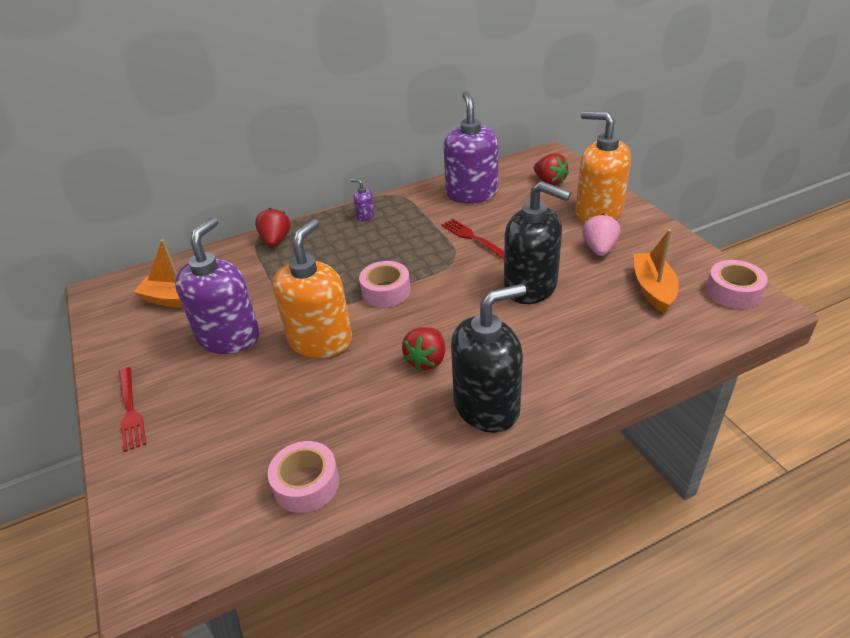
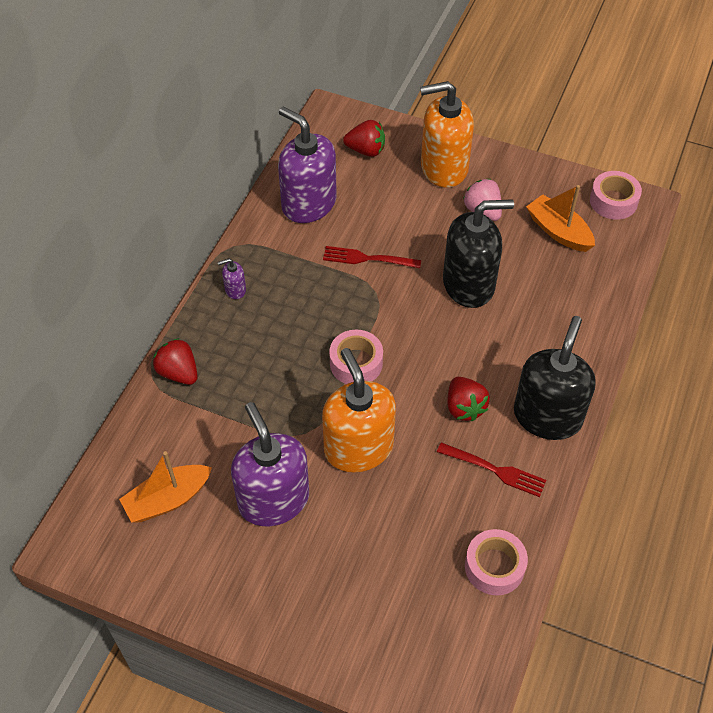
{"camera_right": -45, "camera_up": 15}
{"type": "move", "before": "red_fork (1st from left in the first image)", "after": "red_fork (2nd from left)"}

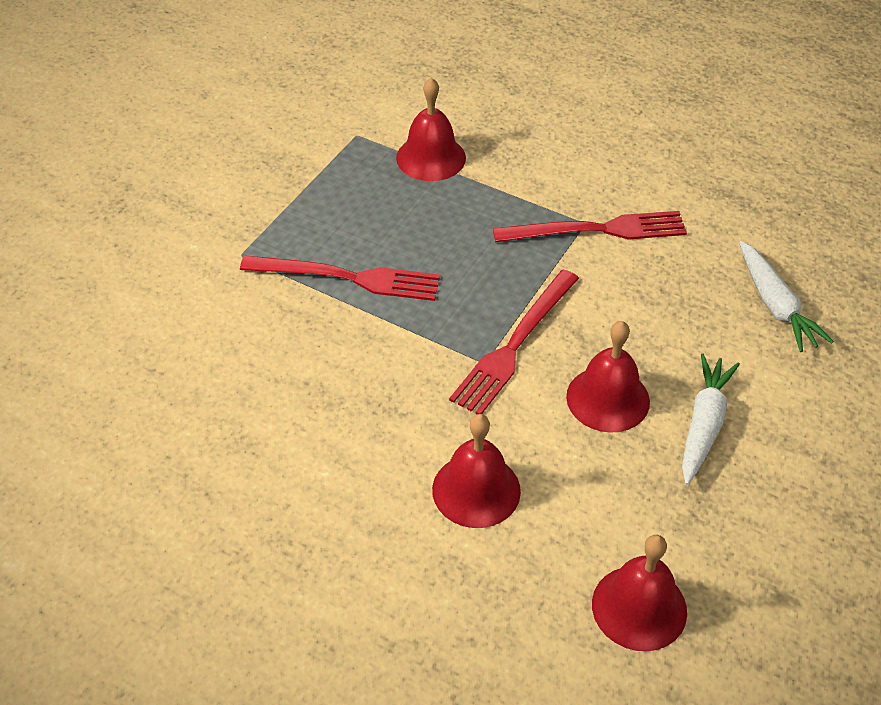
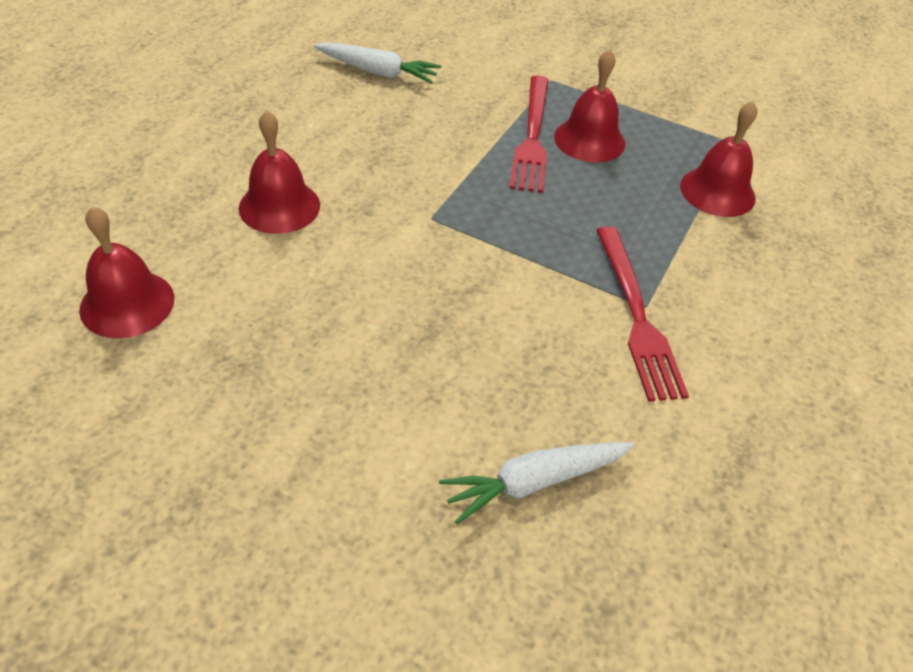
{"camera_right": 85, "camera_up": 0}
{"type": "delete", "before": "red_fork (2nd from left)"}
{"type": "move", "before": "red_bell (3rd from left)"}
{"type": "move", "before": "white_carrot (1st from left)"}

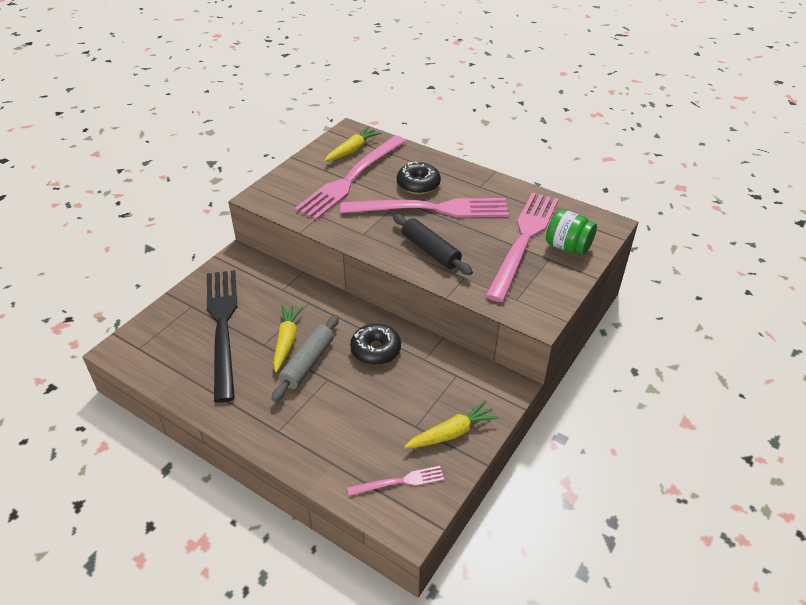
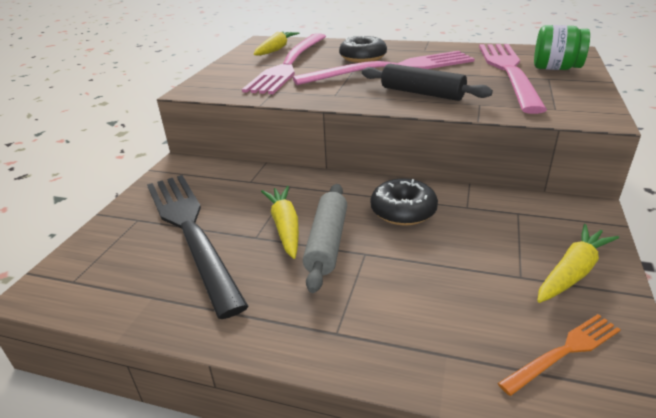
{"camera_right": -15, "camera_up": -10}
{"type": "recolor", "before": "pink_fork (2nd from left)", "after": "orange_fork"}

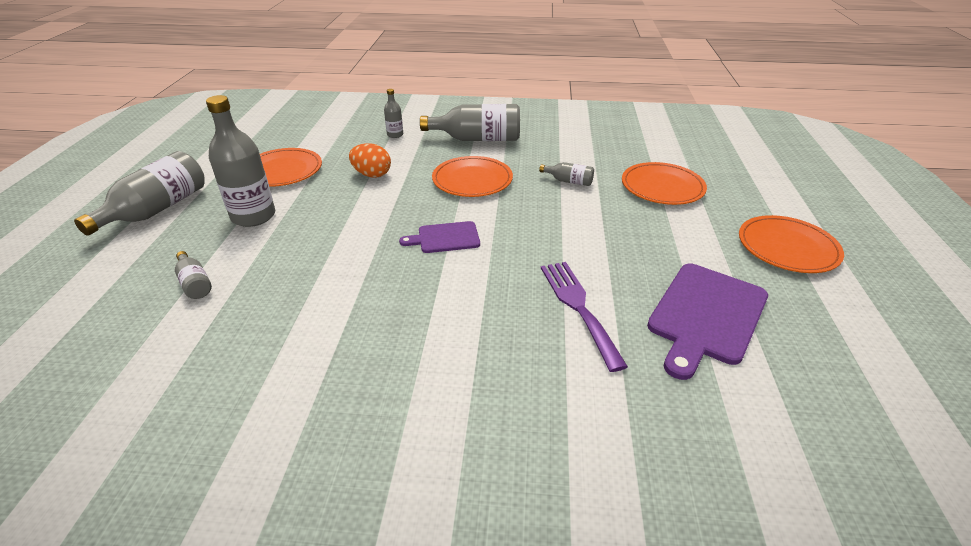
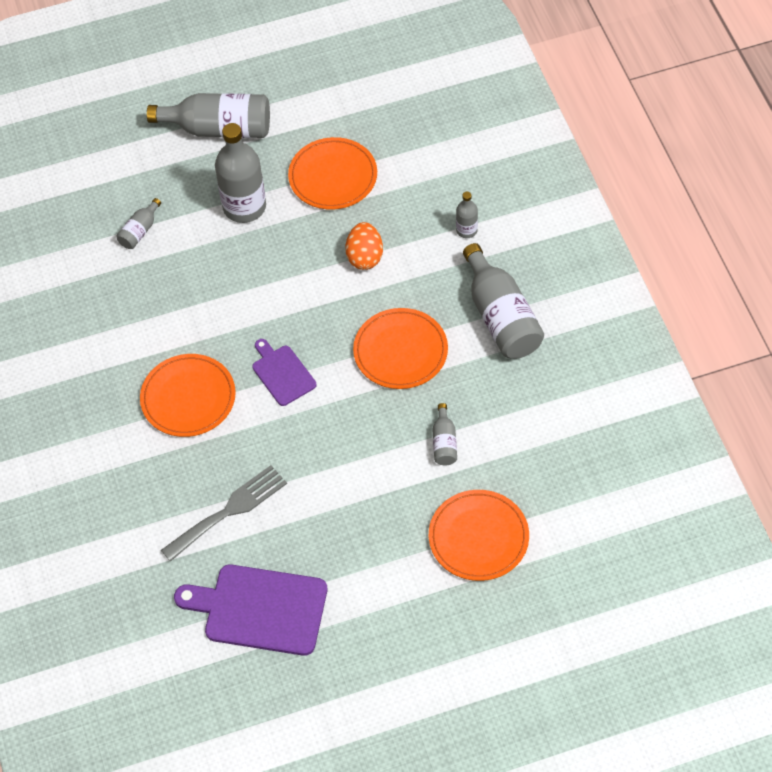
{"camera_right": 70, "camera_up": 20}
{"type": "move", "before": "orange_plate (4th from left in the first image)", "after": "orange_plate (1st from left)"}
{"type": "recolor", "before": "purple_fork", "after": "grey_fork"}

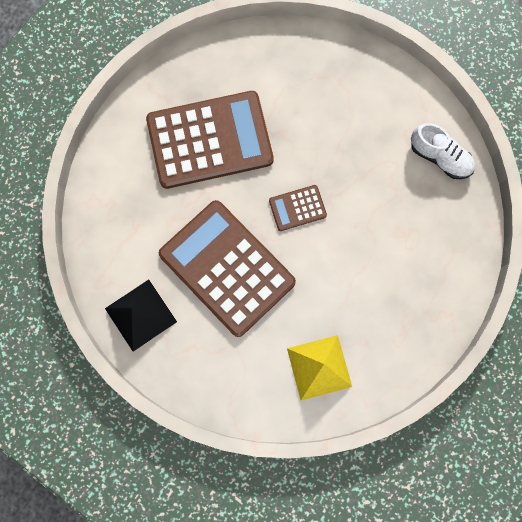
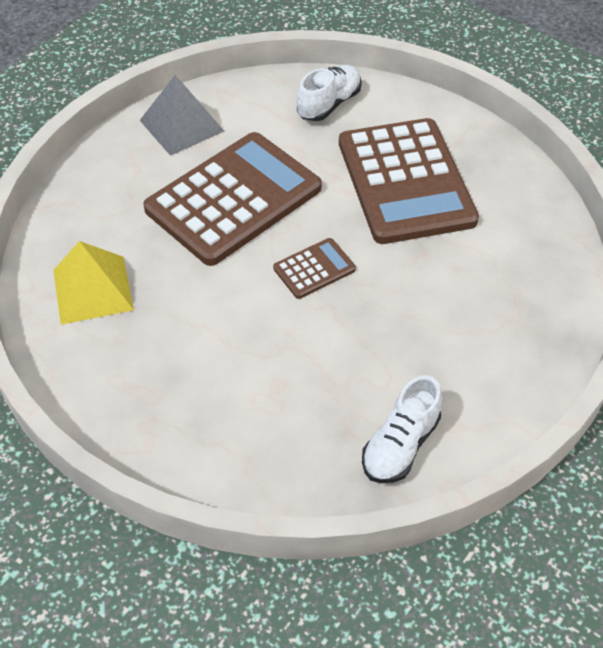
{"camera_right": 90, "camera_up": -25}
{"type": "insert", "after": "white_shoe (1st from left)"}
{"type": "recolor", "before": "black_pyramid", "after": "grey_pyramid"}
{"type": "rotate", "before": "brown_calculator (3rd from left in the first image)", "turn": 75}

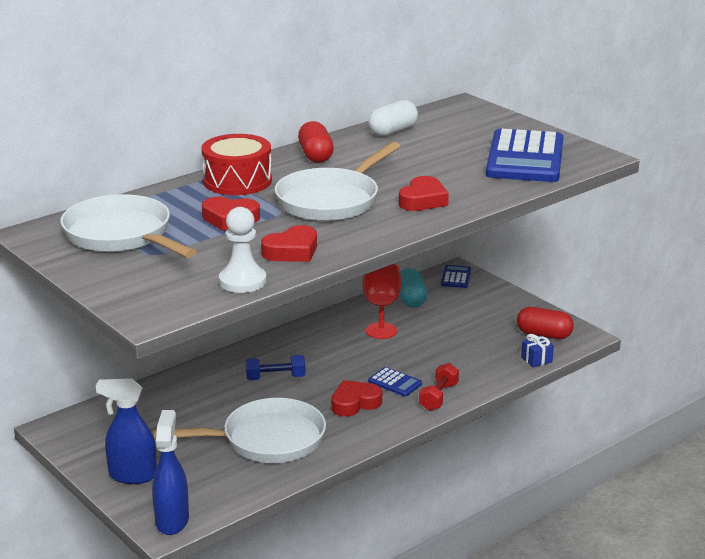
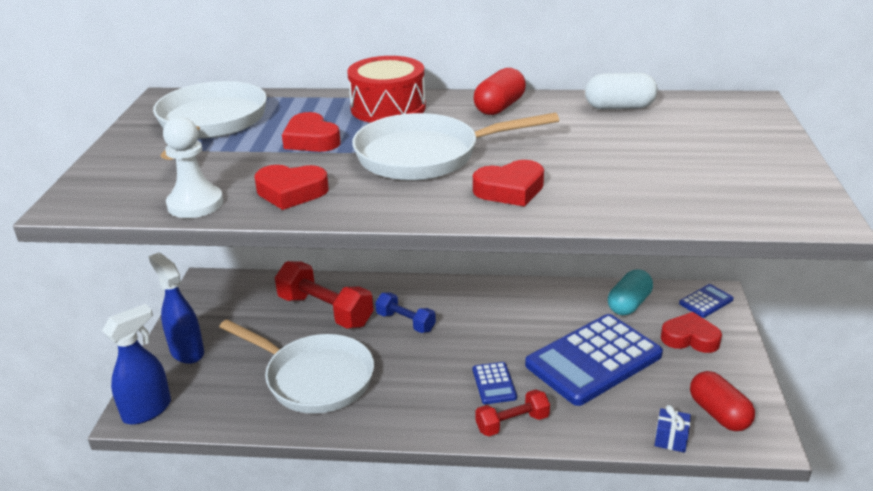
{"camera_right": 45, "camera_up": 5}
{"type": "delete", "before": "red_goblet"}
{"type": "insert", "after": "red_dumbbell (1st from left)"}
{"type": "move", "before": "red_heart (3rd from left in the first image)", "after": "red_heart (4th from left)"}
{"type": "move", "before": "blue_calculator (3rd from left in the first image)", "after": "blue_calculator (2nd from left)"}

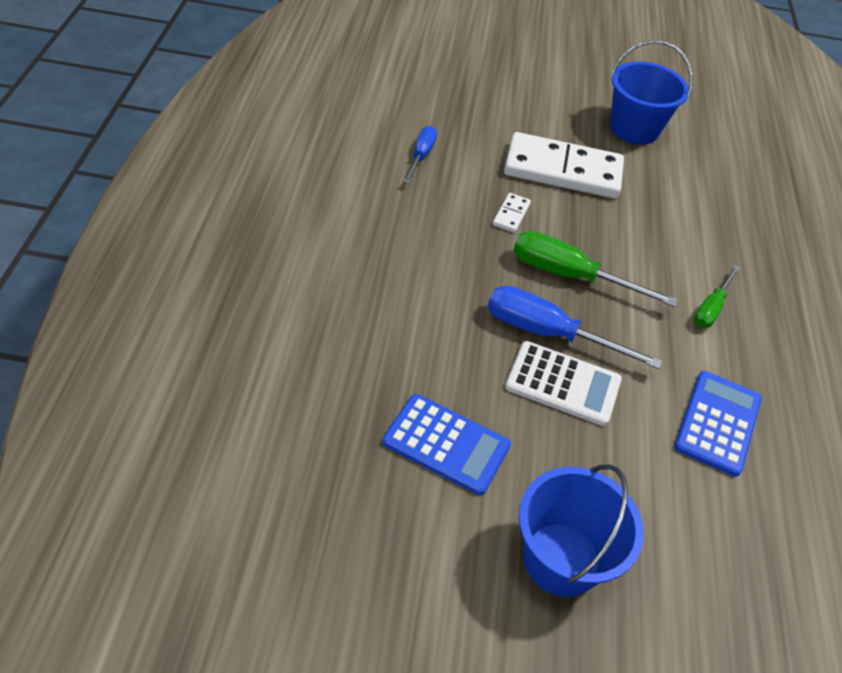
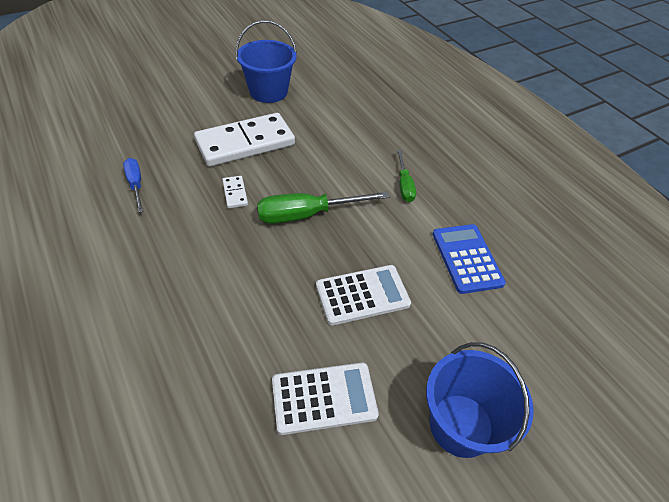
{"camera_right": -35, "camera_up": 0}
{"type": "delete", "before": "blue_screwdriver (2nd from left)"}
{"type": "recolor", "before": "blue_calculator (1st from left)", "after": "white_calculator (1st from left)"}

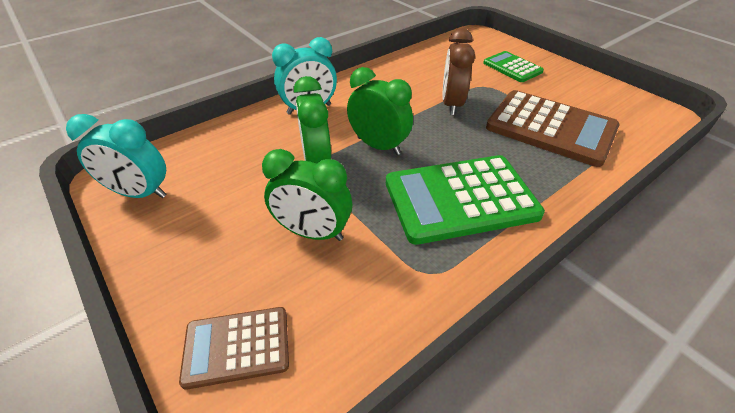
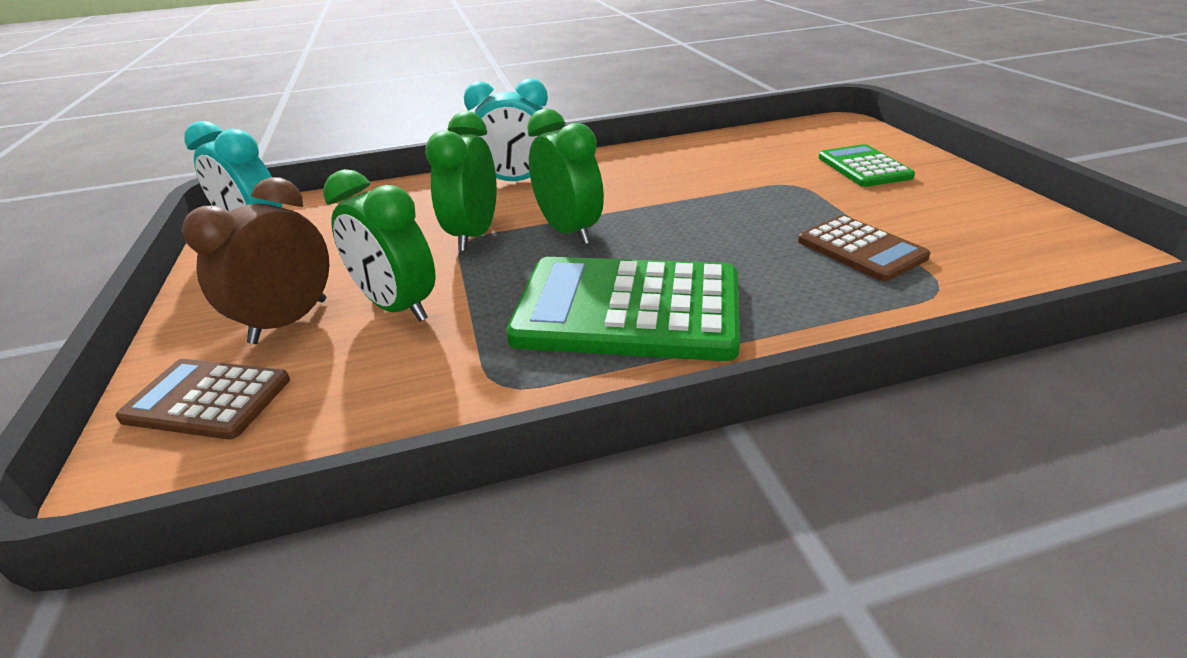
{"camera_right": 25, "camera_up": -10}
{"type": "move", "before": "brown_clock"}
{"type": "resize", "before": "brown_calculator (2nd from left)", "scale": 0.55}

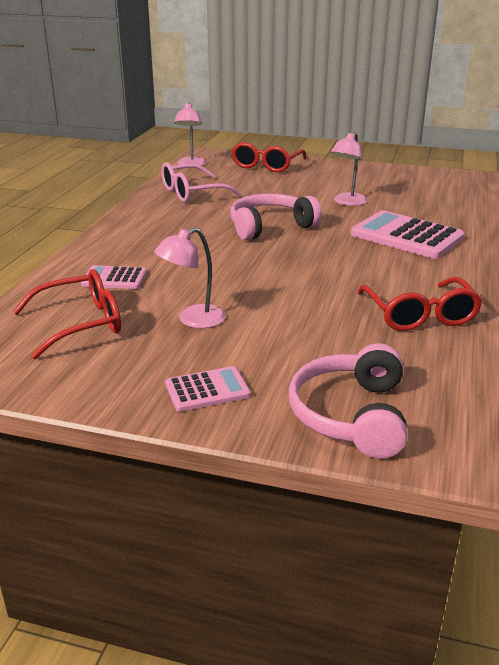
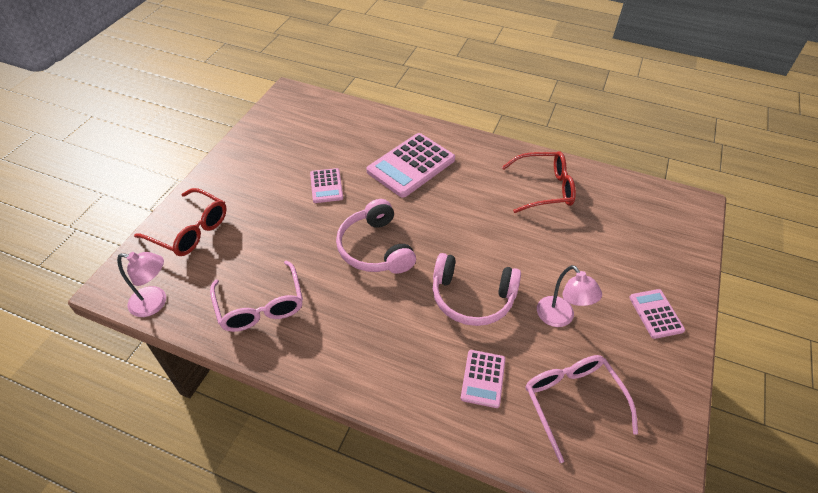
{"camera_right": -85, "camera_up": 20}
{"type": "move", "before": "pink_headphones (2nd from left)"}
{"type": "replace", "before": "pink_lamp (3rd from left)", "after": "pink_calculator (1st from left)"}
{"type": "recolor", "before": "red_glasses (1st from left)", "after": "pink_glasses (2nd from left)"}

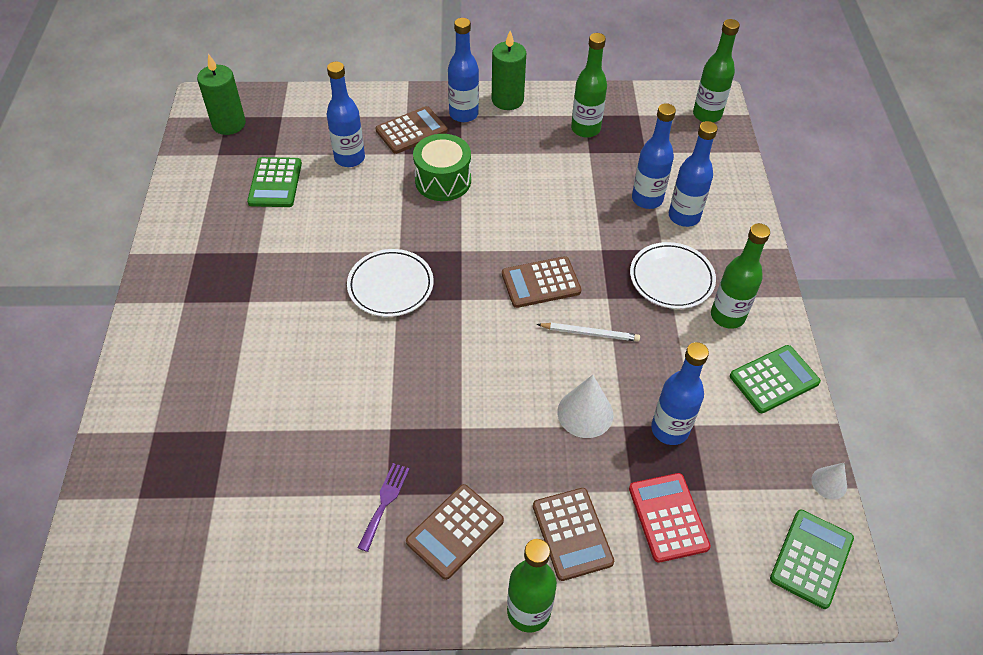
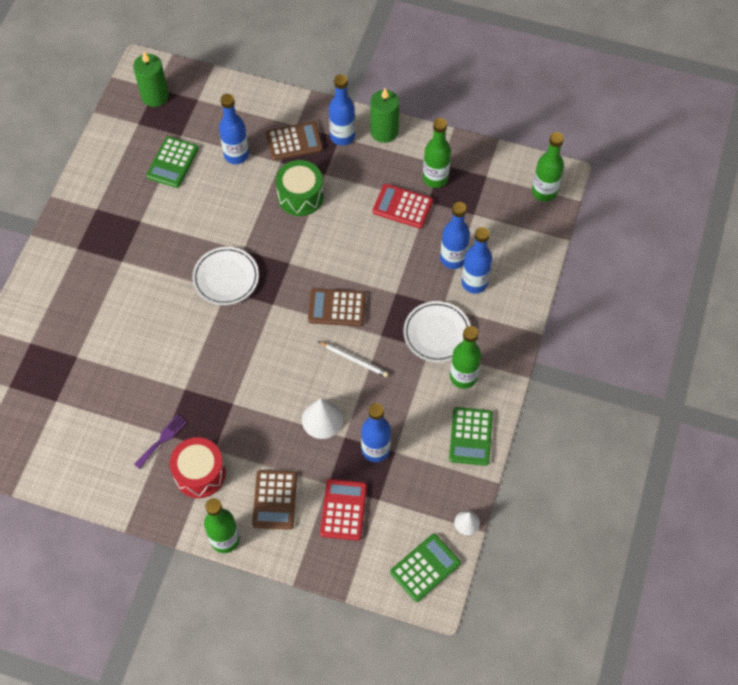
{"camera_right": 20, "camera_up": 10}
{"type": "insert", "after": "red_calculator (2nd from left)"}
{"type": "replace", "before": "brown_calculator (2nd from left)", "after": "red_drum"}
{"type": "rotate", "before": "green_calculator (2nd from left in the first image)", "turn": 105}

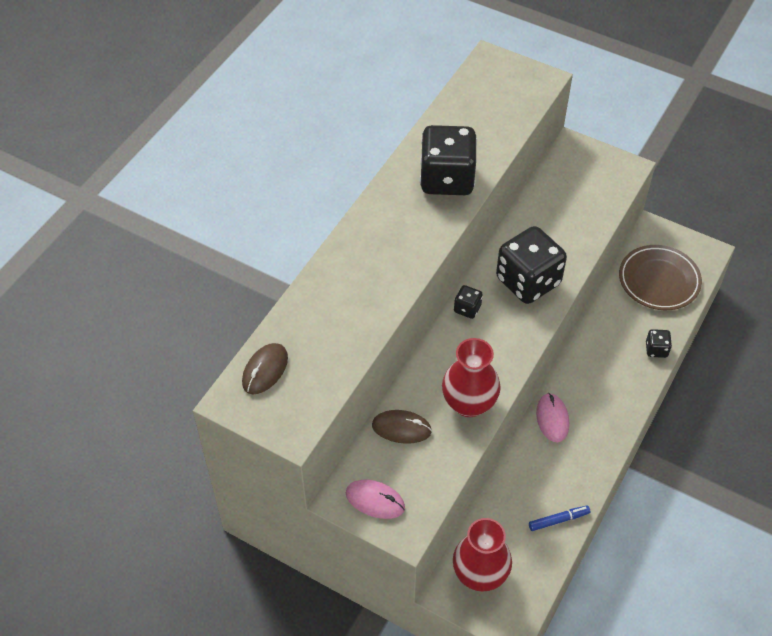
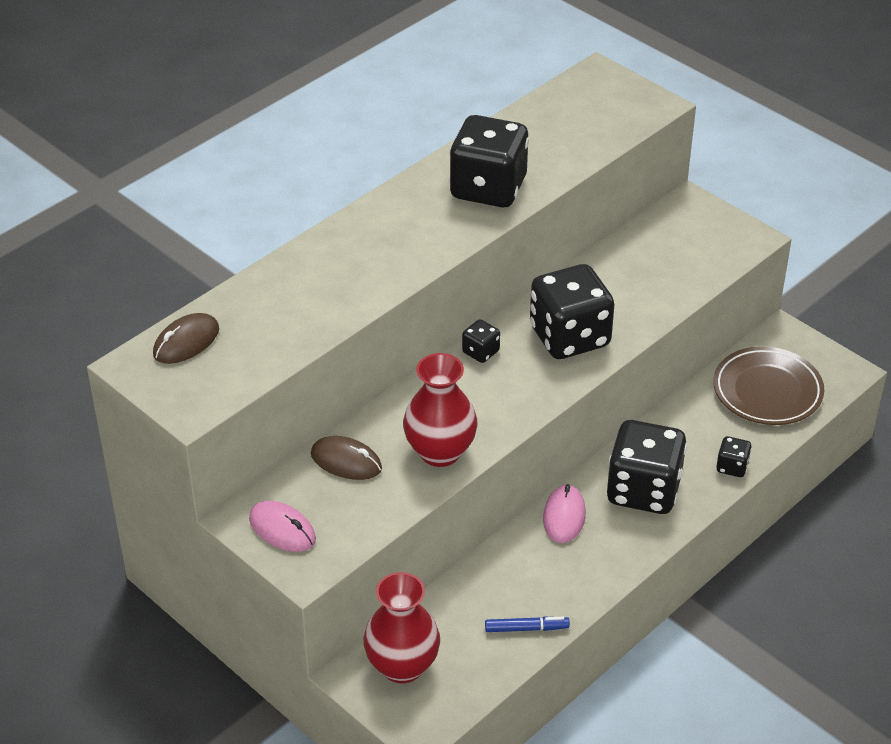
{"camera_right": 15, "camera_up": -10}
{"type": "insert", "after": "black_dice (4th from left)"}

